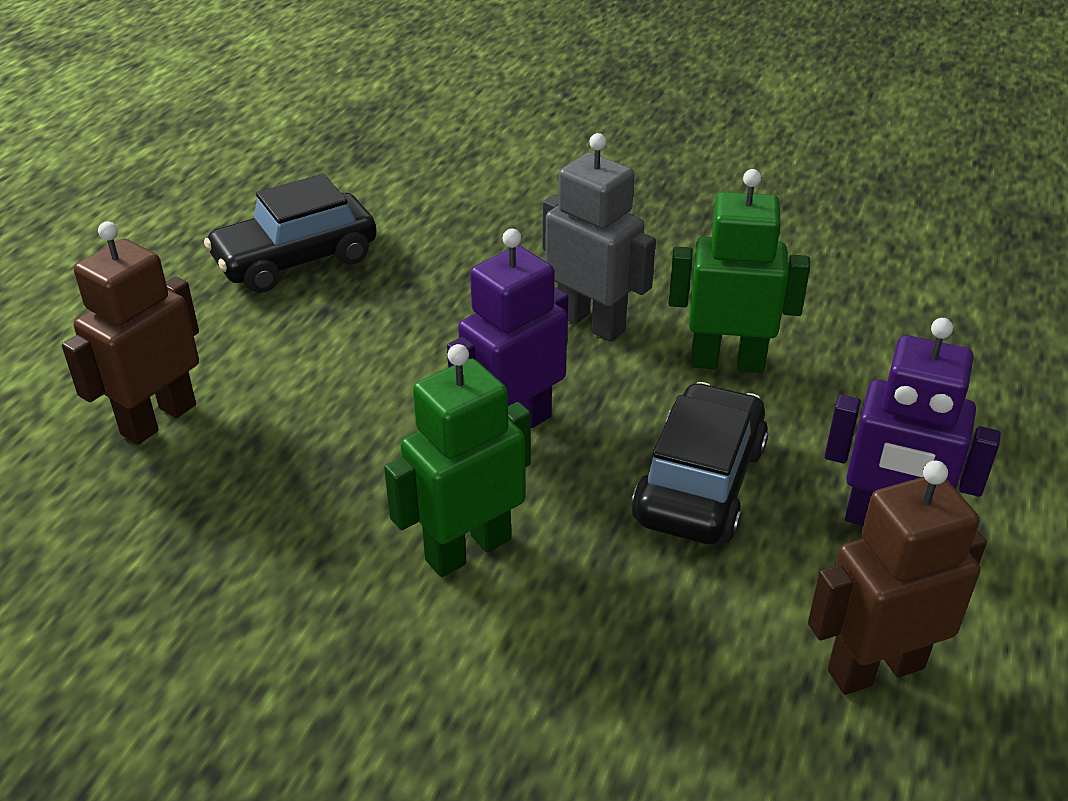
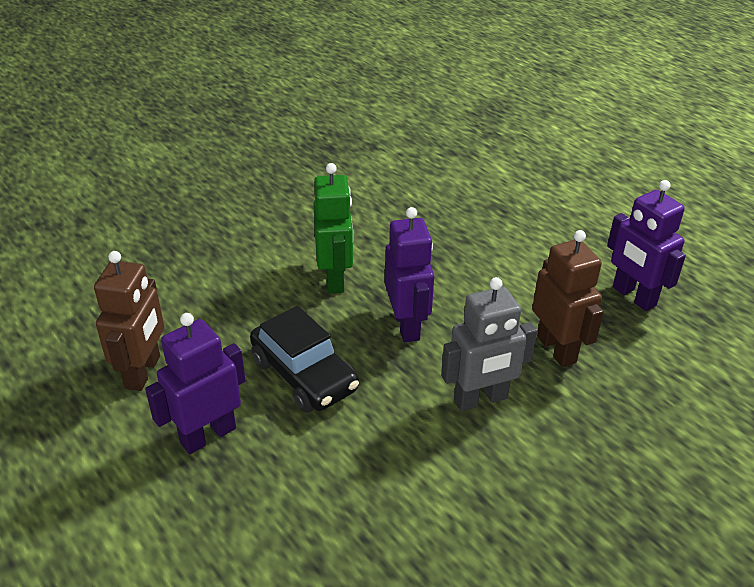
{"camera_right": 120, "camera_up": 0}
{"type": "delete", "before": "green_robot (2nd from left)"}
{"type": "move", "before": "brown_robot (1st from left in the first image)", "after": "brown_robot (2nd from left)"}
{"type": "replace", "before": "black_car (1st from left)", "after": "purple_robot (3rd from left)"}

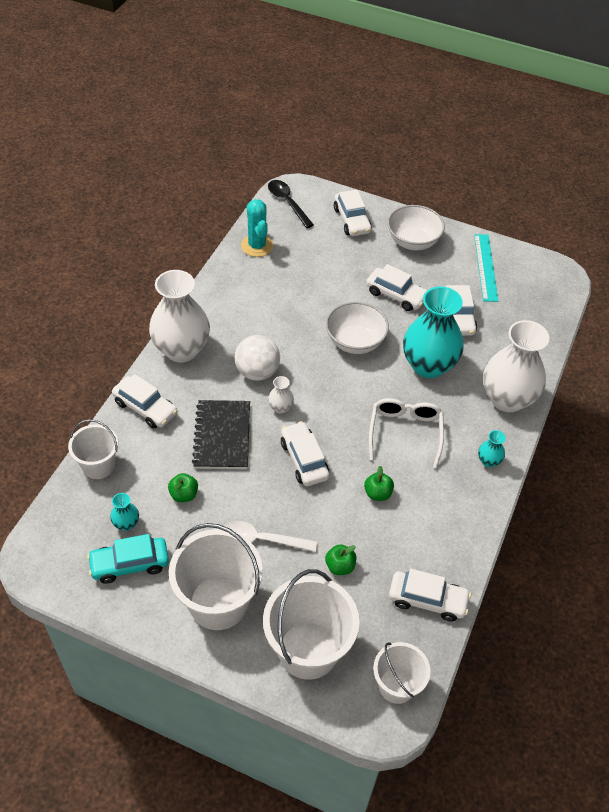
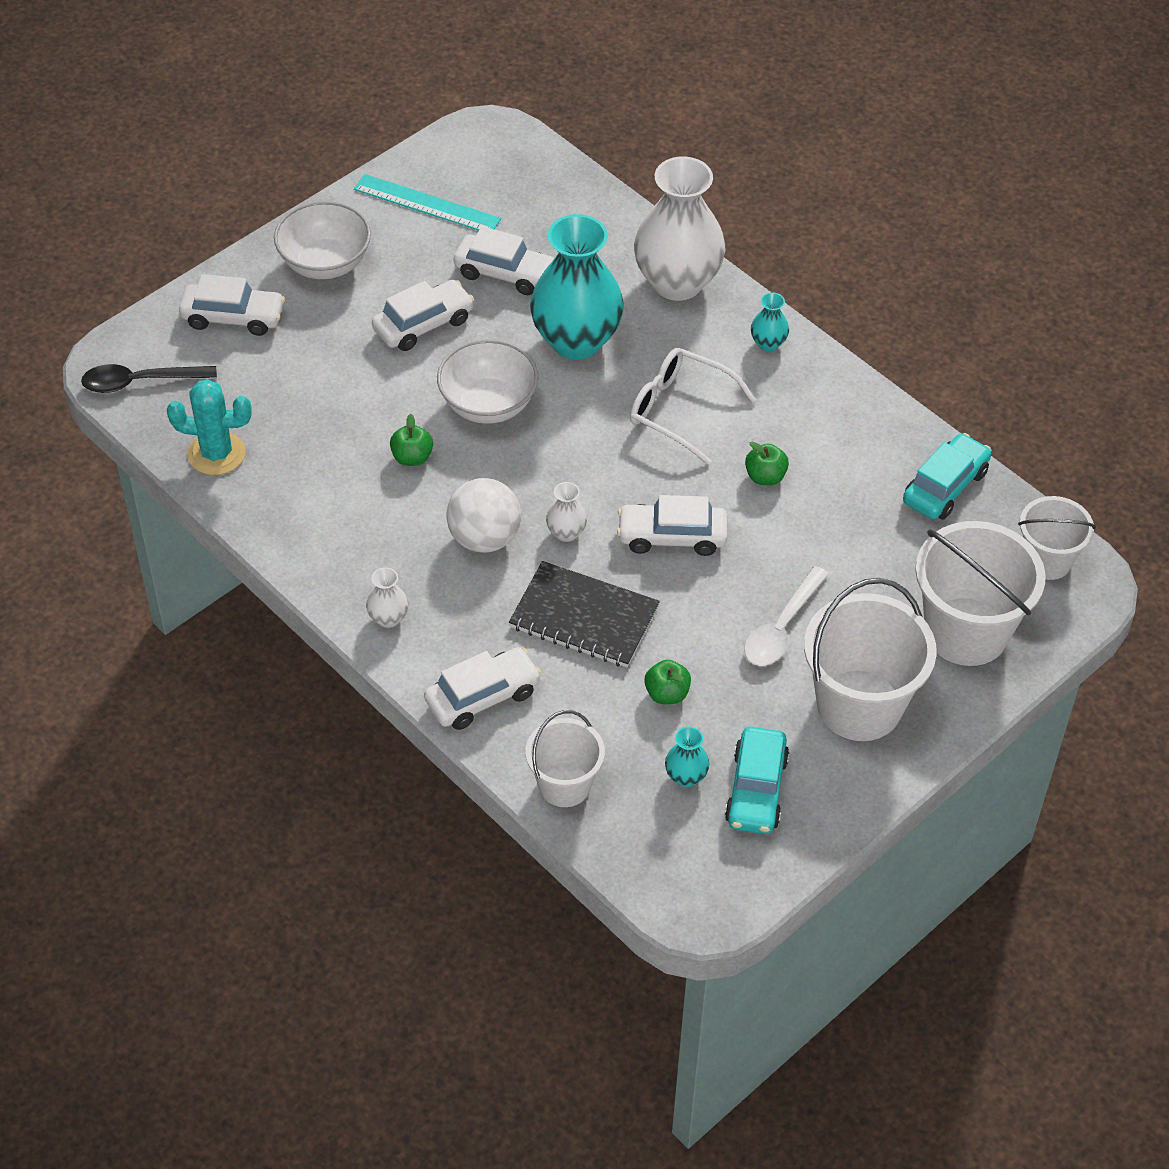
{"camera_right": -65, "camera_up": 0}
{"type": "move", "before": "green_apple (2nd from left in the first image)", "after": "green_apple (1st from left)"}
{"type": "recolor", "before": "white_car (5th from left)", "after": "turquoise_car (2nd from left)"}
{"type": "resize", "before": "white_vase (1st from left)", "scale": 0.42}

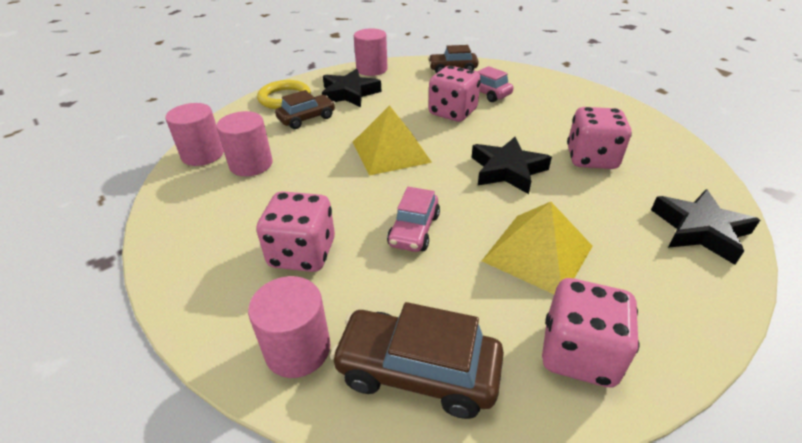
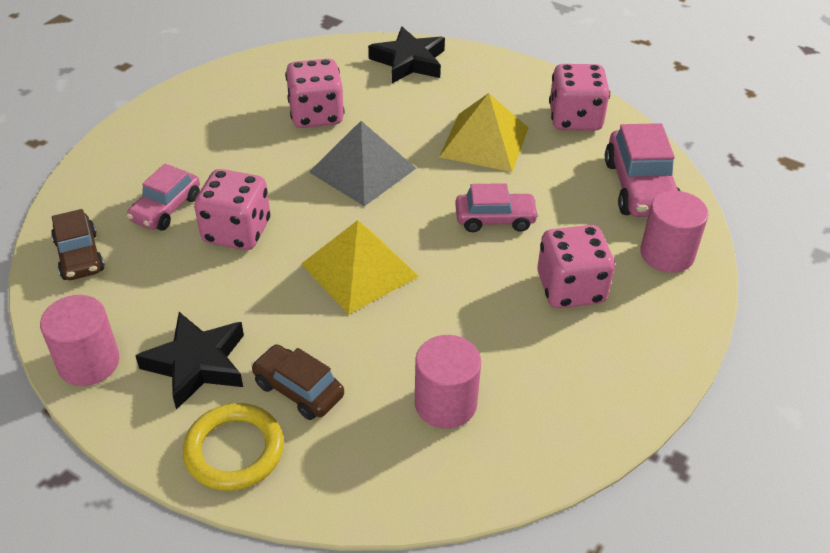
{"camera_right": -110, "camera_up": 5}
{"type": "delete", "before": "pink_cylinder (1st from left)"}
{"type": "replace", "before": "black_star (2nd from left)", "after": "grey_pyramid"}
{"type": "recolor", "before": "brown_car (2nd from left)", "after": "pink_car (3rd from left)"}

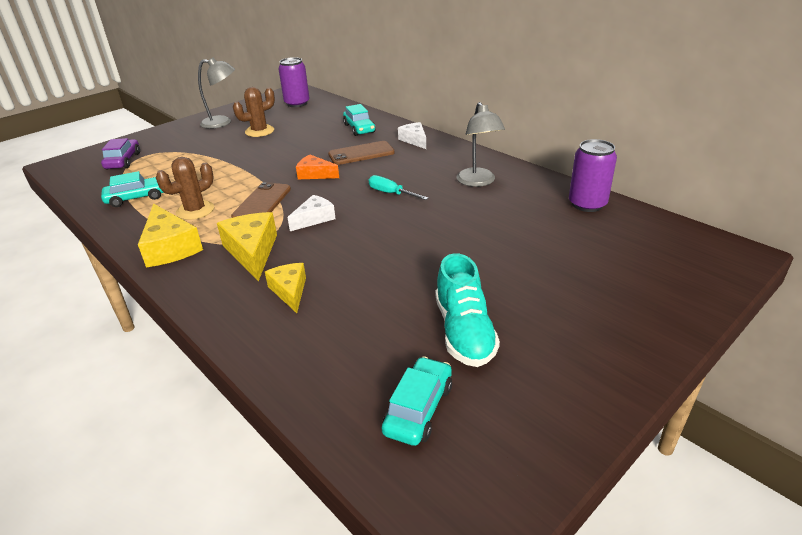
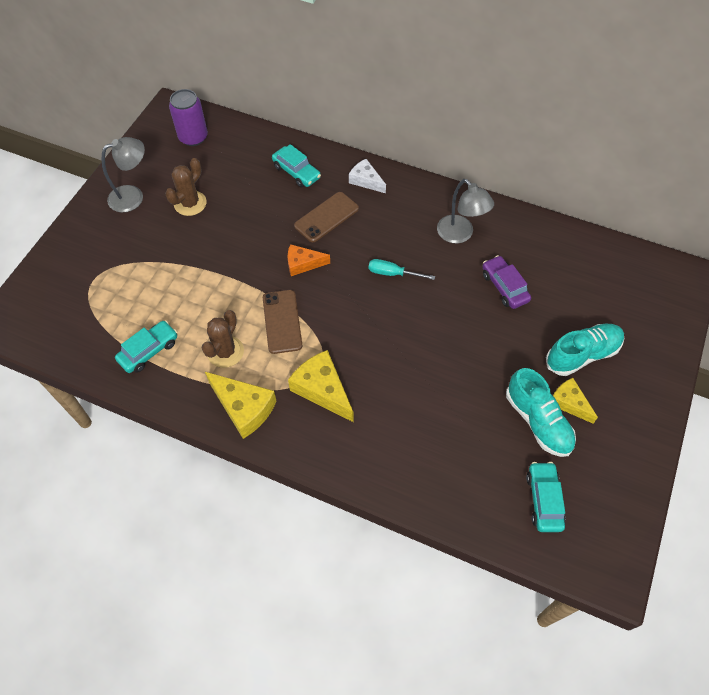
{"camera_right": -25, "camera_up": 25}
{"type": "delete", "before": "white_cheese (1st from left)"}
{"type": "delete", "before": "purple_can (2nd from left)"}
{"type": "insert", "after": "turquoise_shoe (2nd from left)"}
{"type": "move", "before": "purple_car"}
{"type": "move", "before": "yellow_cheese (3rd from left)"}

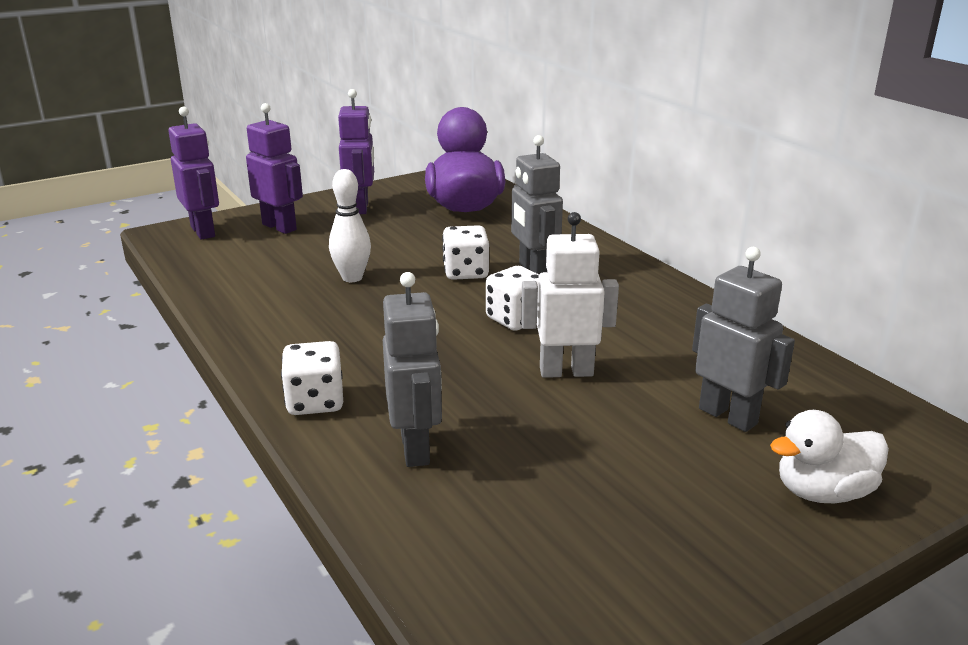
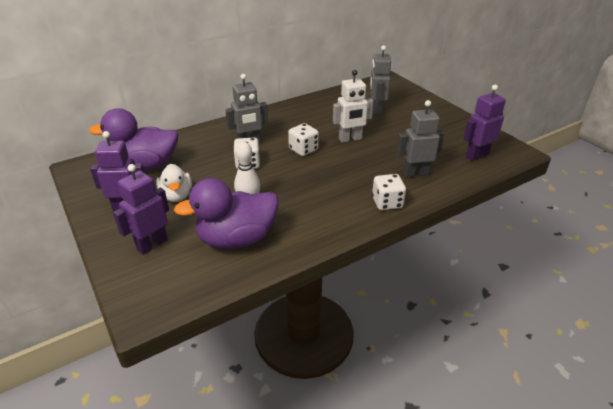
{"camera_right": -90, "camera_up": 10}
{"type": "insert", "after": "purple_duck (2nd from left)"}
{"type": "move", "before": "purple_robot (1st from left in the first image)", "after": "purple_robot (3rd from left)"}
{"type": "move", "before": "white_duck"}
{"type": "rotate", "before": "white_robot", "turn": -105}
{"type": "rotate", "before": "grey_robot (3rd from left in the first image)", "turn": -45}

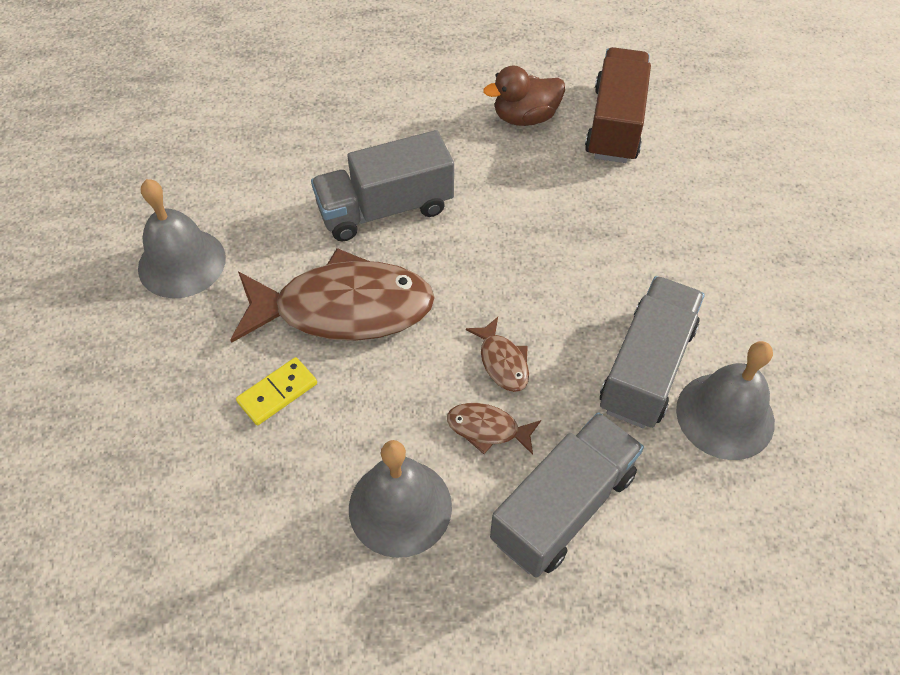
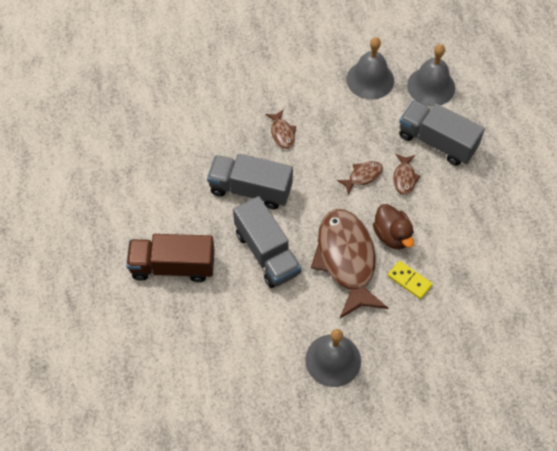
{"camera_right": -100, "camera_up": 5}
{"type": "insert", "after": "brown_fish (1st from left)"}
{"type": "move", "before": "grey_bell (2nd from left in the first image)", "after": "grey_bell (3rd from left)"}
{"type": "move", "before": "brown_duck"}
{"type": "move", "before": "brown_truck"}
{"type": "move", "before": "grey_truck (3rd from left in the first image)", "after": "grey_truck (1st from left)"}

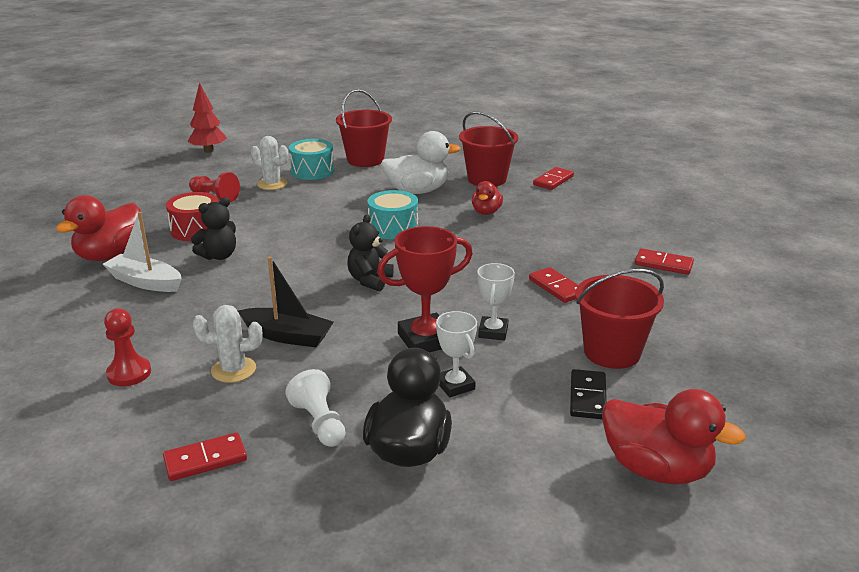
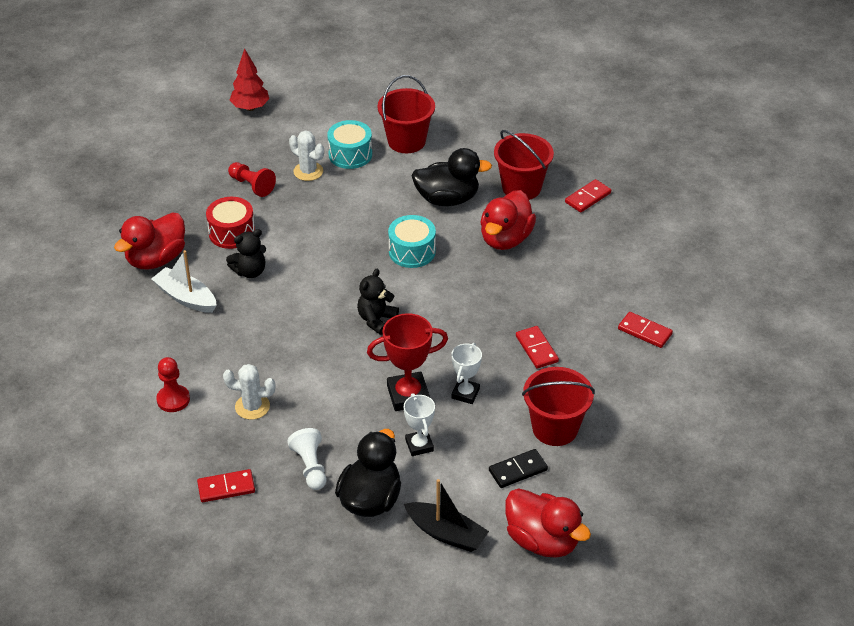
{"camera_right": 10, "camera_up": 15}
{"type": "move", "before": "black_boat"}
{"type": "recolor", "before": "white_duck", "after": "black_duck (2nd from left)"}
{"type": "rotate", "before": "black_domino", "turn": 45}
{"type": "resize", "before": "red_duck (2nd from left)", "scale": 1.75}

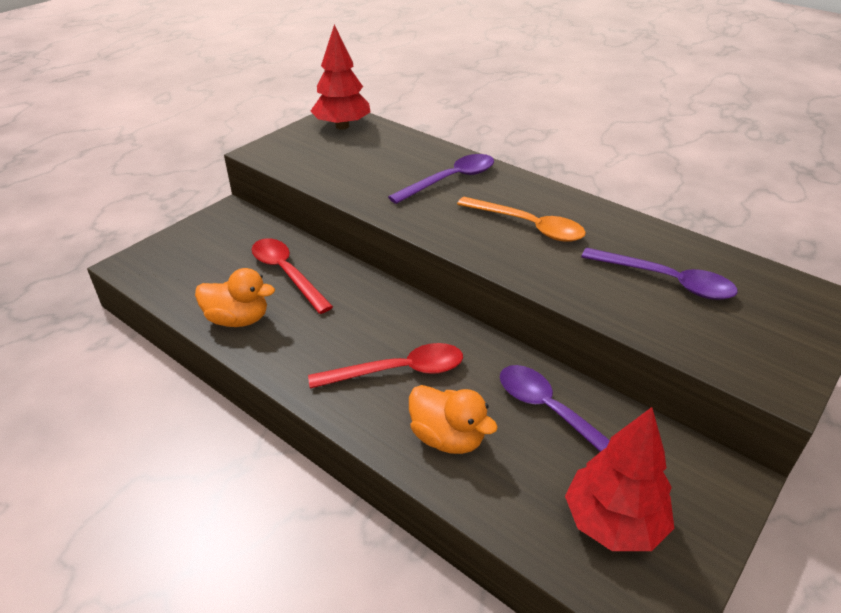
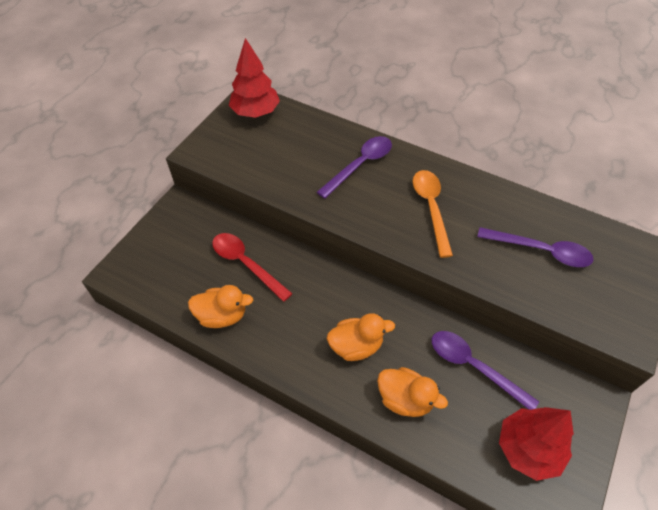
{"camera_right": -10, "camera_up": 15}
{"type": "replace", "before": "red_spoon (2nd from left)", "after": "orange_duck (2nd from left)"}
{"type": "rotate", "before": "orange_spoon", "turn": -120}

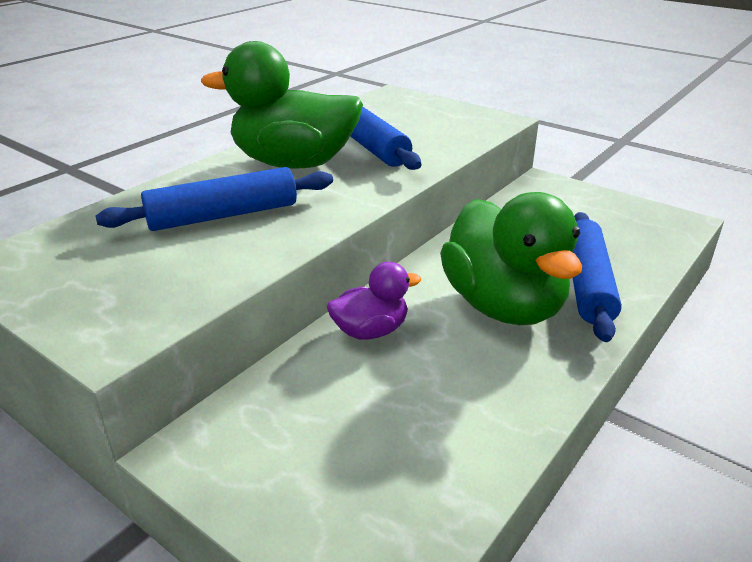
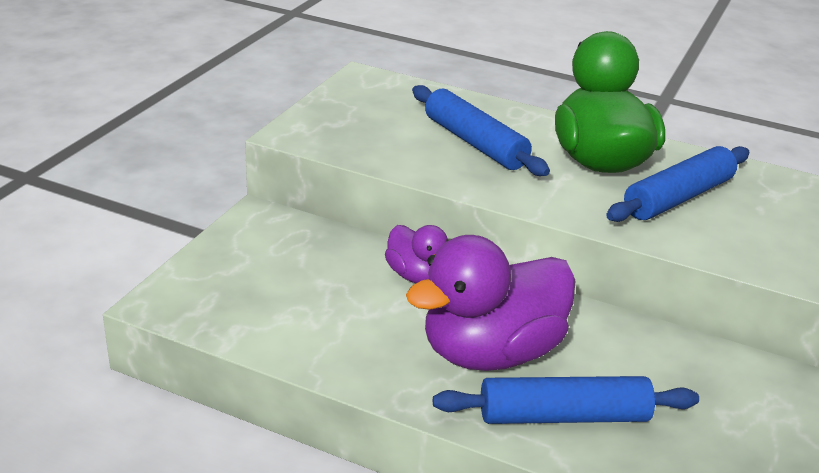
{"camera_right": 75, "camera_up": 0}
{"type": "recolor", "before": "green_duck (2nd from left)", "after": "purple_duck (2nd from left)"}

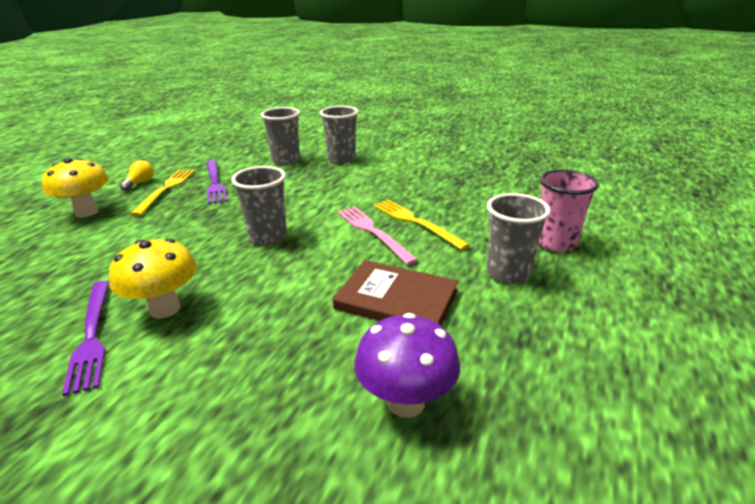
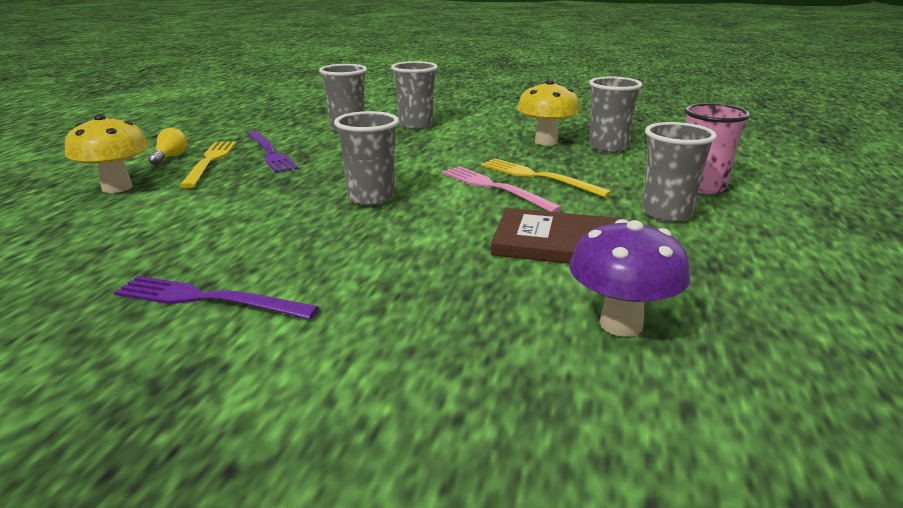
{"camera_right": -10, "camera_up": -5}
{"type": "insert", "after": "grey_cup (4th from left)"}
{"type": "move", "before": "yellow_mushroom (2nd from left)"}
{"type": "rotate", "before": "purple_fork (1st from left)", "turn": 135}

